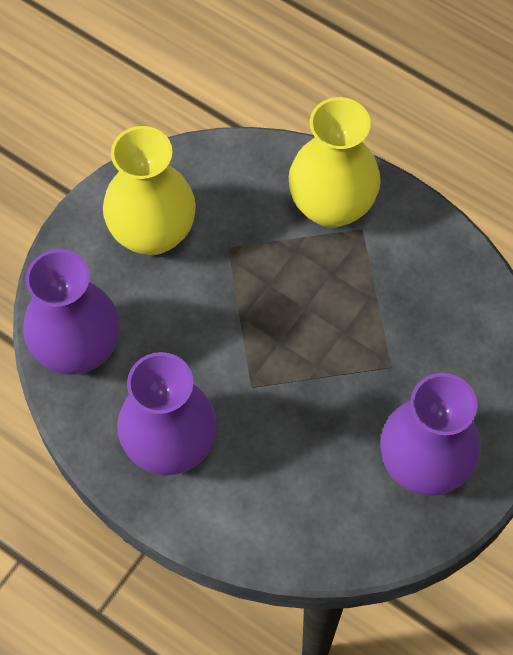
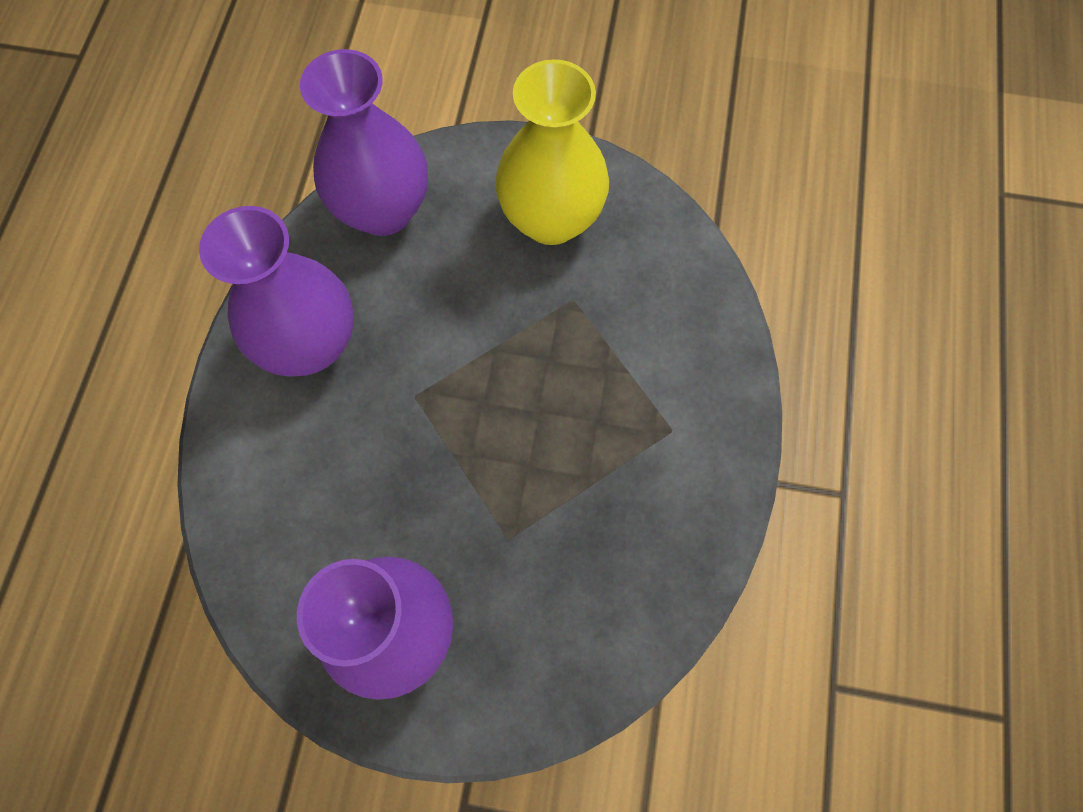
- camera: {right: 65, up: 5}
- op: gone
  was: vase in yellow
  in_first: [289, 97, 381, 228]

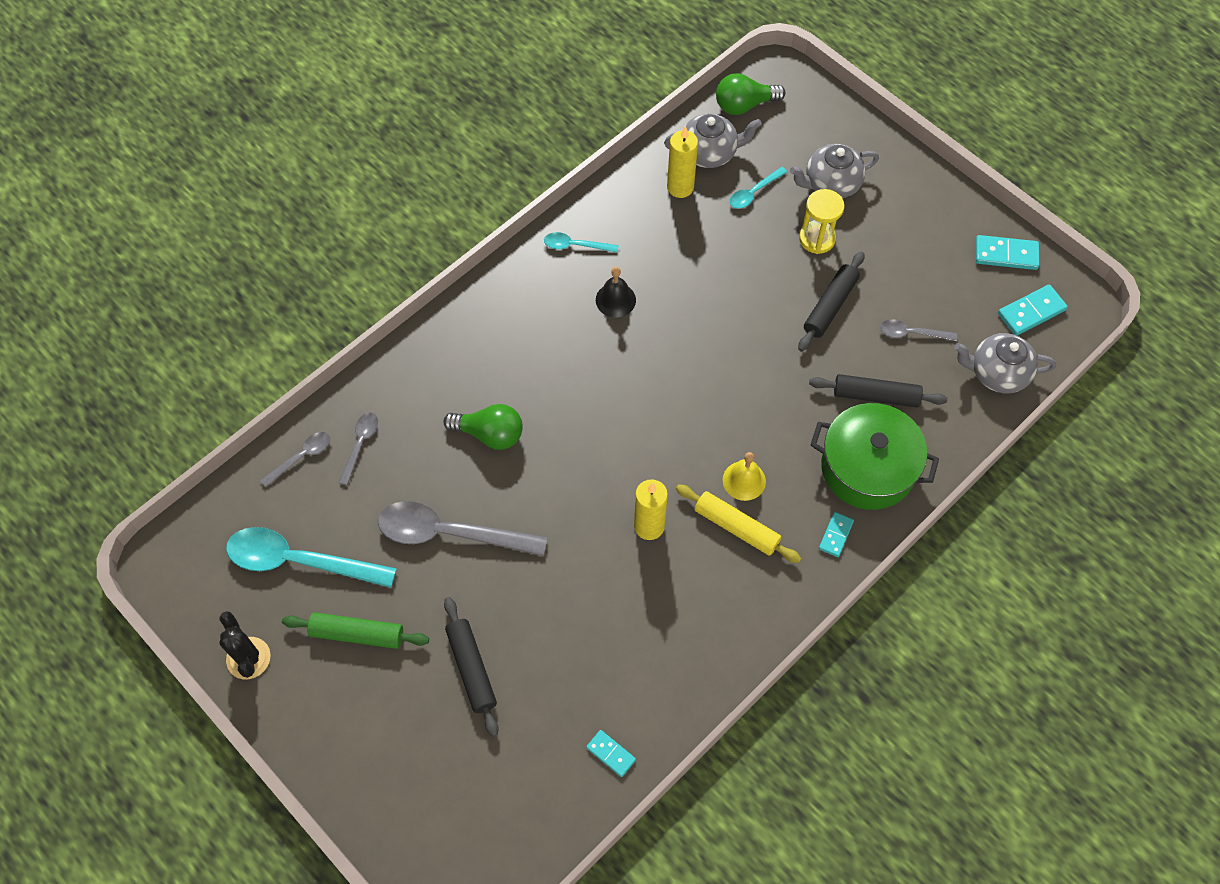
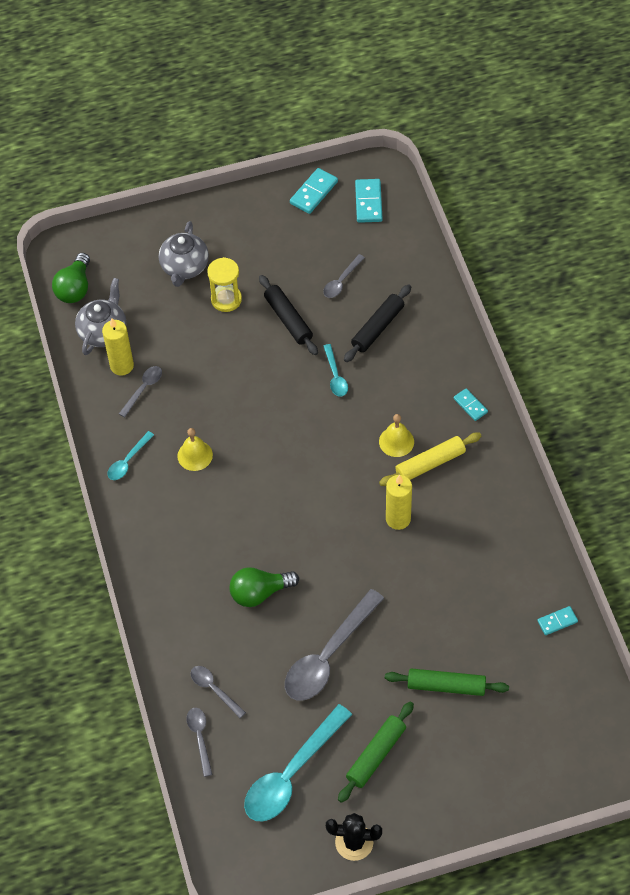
- camera: {right: -60, up: -5}
- op: gone
  was: pot in green
  in_first: [811, 403, 939, 510]
- op: gone
  was: teapot in grey
  in_first: [954, 333, 1056, 393]
- op: new
  now: spoon in grey
  in_second: [119, 366, 162, 417]
- op: shifted
  was: spoon in turquoise
  in_first: [730, 167, 787, 209]
  in_second: [323, 344, 348, 396]
- op: repainted
  was: rolling pin in black
  now: rolling pin in green
  in_first: [444, 597, 499, 737]
  in_second: [385, 668, 509, 696]
- op: repainted
  was: bell in black
  now: bell in yellow
  in_first: [596, 267, 636, 318]
  in_second: [177, 428, 213, 471]
- op: rotated
  was: light bulb in green
  in_first: [443, 404, 523, 450]
  in_second: [230, 567, 299, 607]
  clockwise: -150

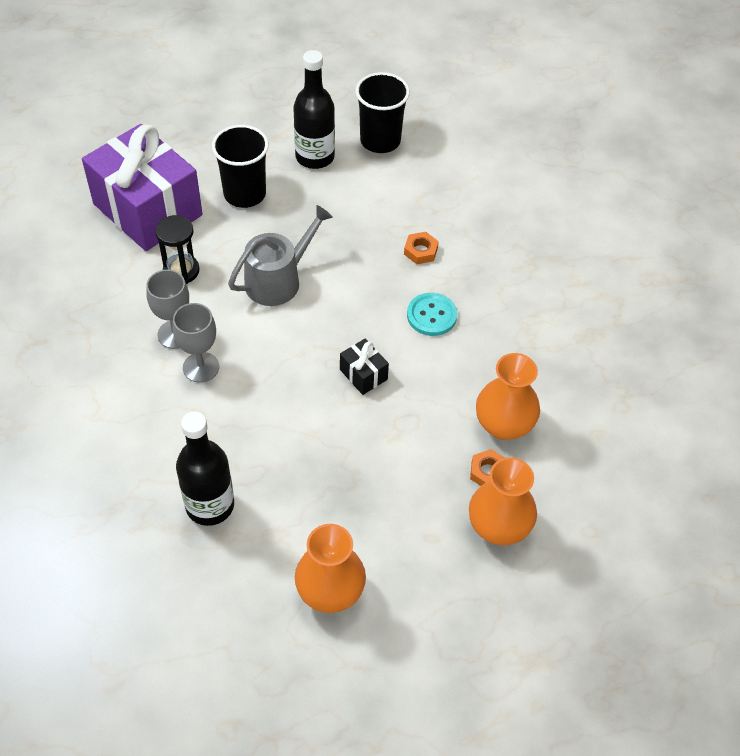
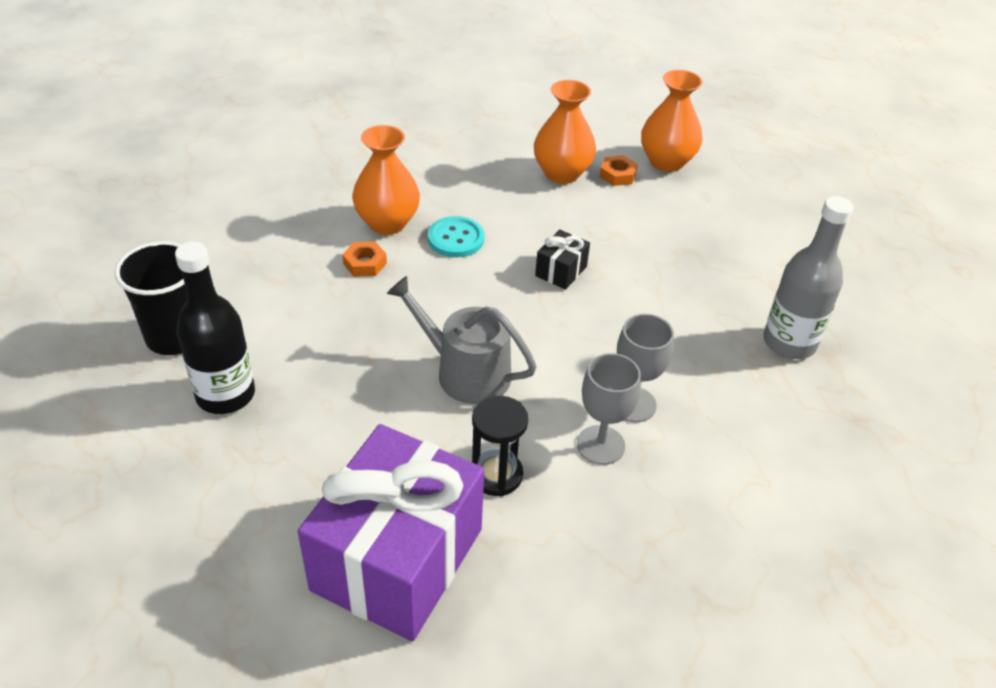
- camera: {right: -110, up: -10}
- op: gone
  was: cup in black
  in_first: [212, 125, 269, 208]
- op: shifted
  was: vase in orange
  in_first: [295, 524, 366, 613]
  in_second: [352, 125, 420, 235]
- op: repainted
  was: bottle in black
  now: bottle in grey
  in_first: [176, 412, 234, 526]
  in_second: [763, 196, 854, 359]

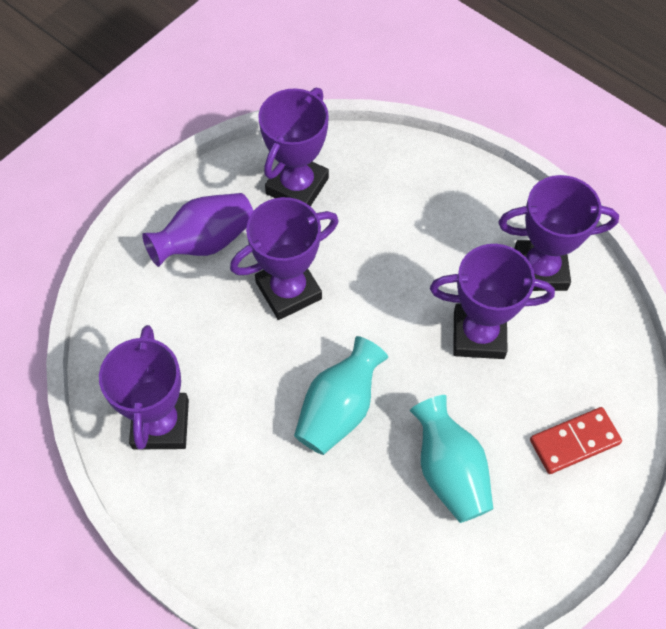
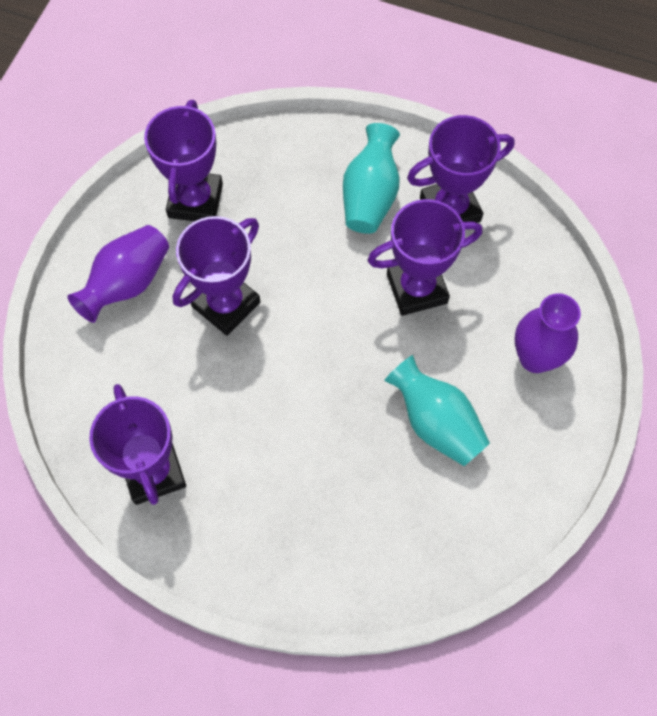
- camera: {right: -20, up: 5}
- op: shifted
  was: vase in turquoise
  in_first: [294, 336, 388, 455]
  in_second: [343, 123, 400, 234]
- op: swapped
  was: domino in red
  now: vase in purple
  in_first: [530, 407, 622, 474]
  in_second: [515, 293, 581, 373]

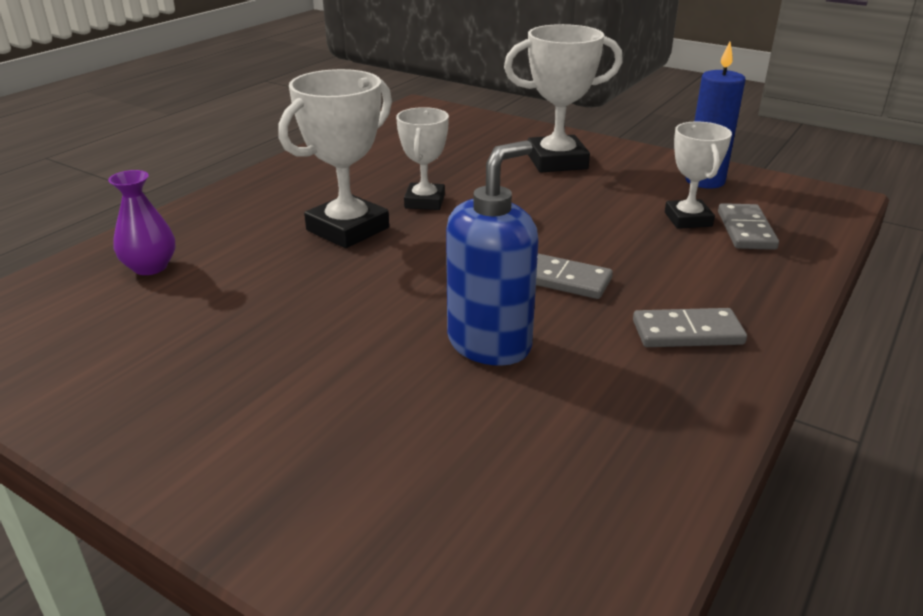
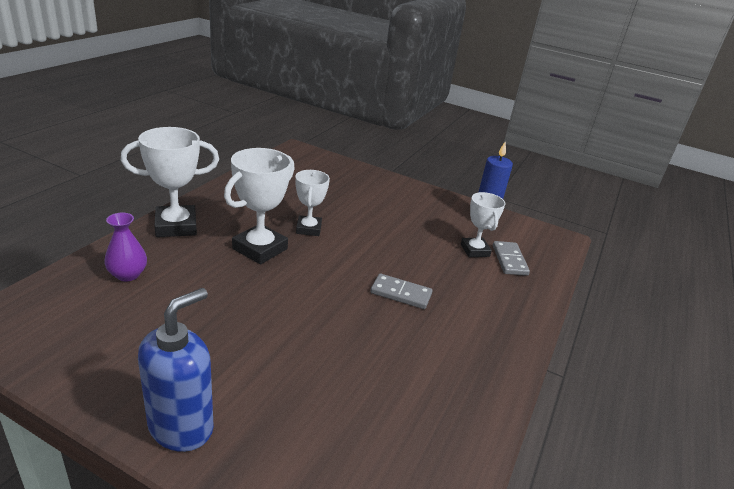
- camera: {right: -10, up: 0}
- op: gone
  was: domino in grey
  in_first: [633, 308, 747, 347]
- op: shifted
  was: soap dispenser in blue
  in_first: [446, 140, 538, 366]
  in_second: [138, 288, 214, 452]
- op: shifted
  was: trophy in white
  in_first: [504, 24, 623, 173]
  in_second: [121, 127, 219, 237]

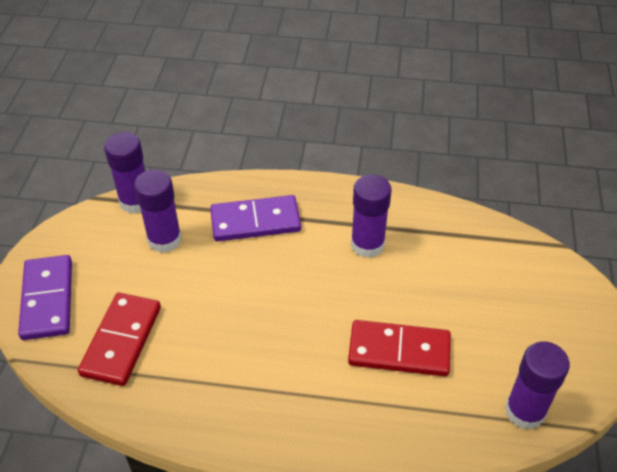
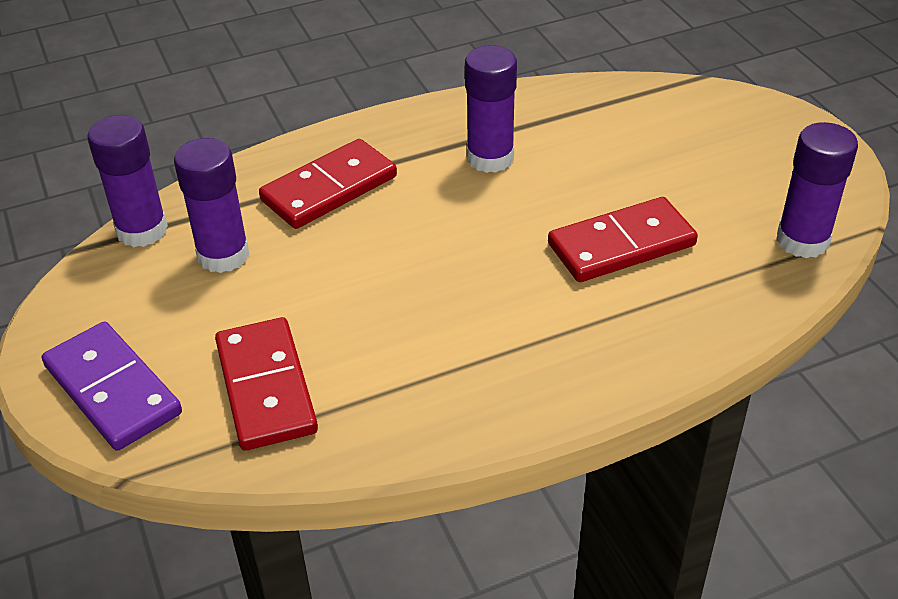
- camera: {right: -30, up: -5}
- op: repainted
  was: domino in purple
  now: domino in red
  in_first: [210, 195, 301, 241]
  in_second: [259, 139, 397, 229]

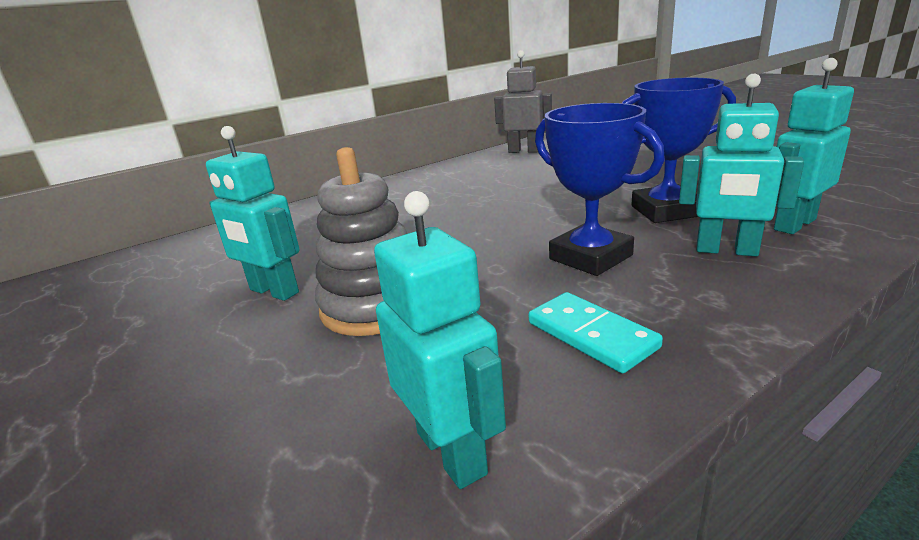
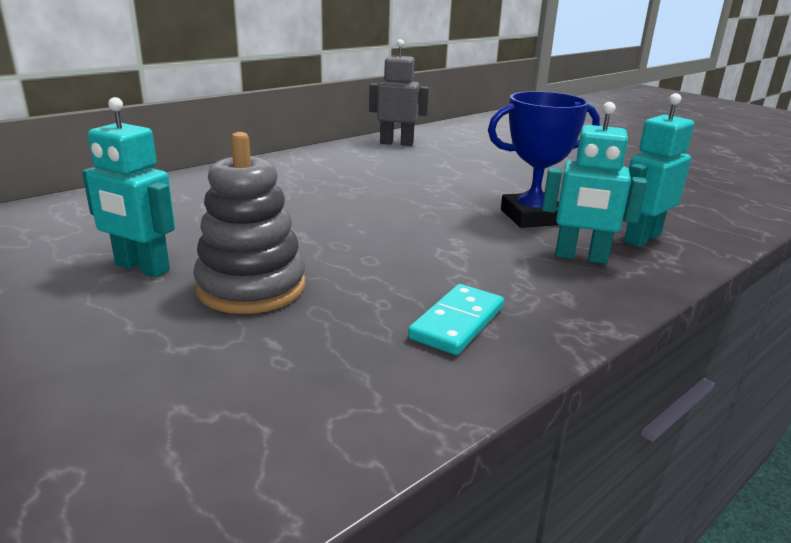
- camera: {right: -10, up: 0}
- op: gone
  was: robot in turquoise
  in_first: [374, 191, 506, 489]
- op: gone
  was: trophy in blue
  in_first: [535, 103, 665, 276]
- op: rotated
  was: domino in turquoise
  in_first: [528, 292, 663, 373]
  in_second: [408, 284, 504, 355]
  clockwise: 75

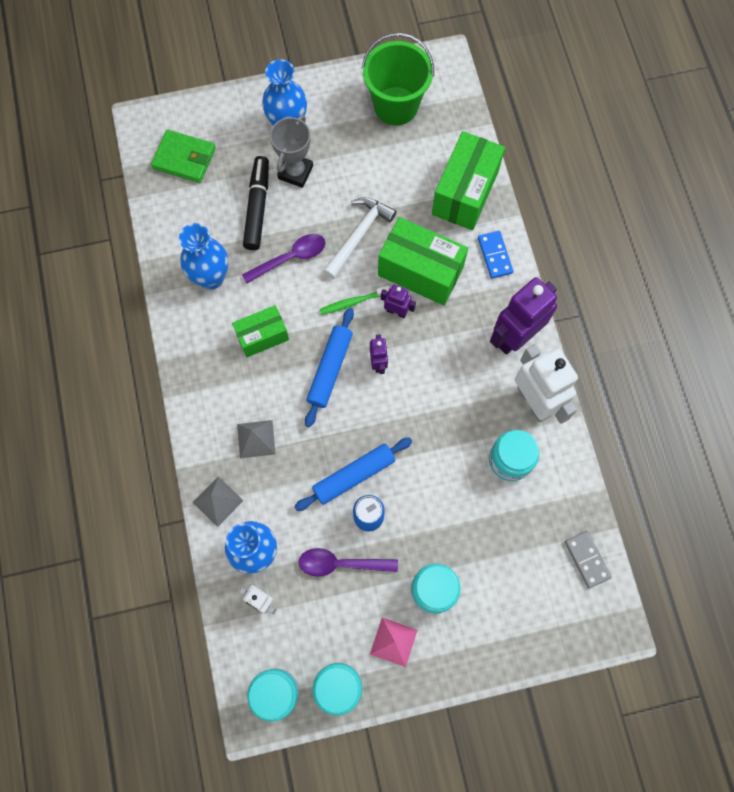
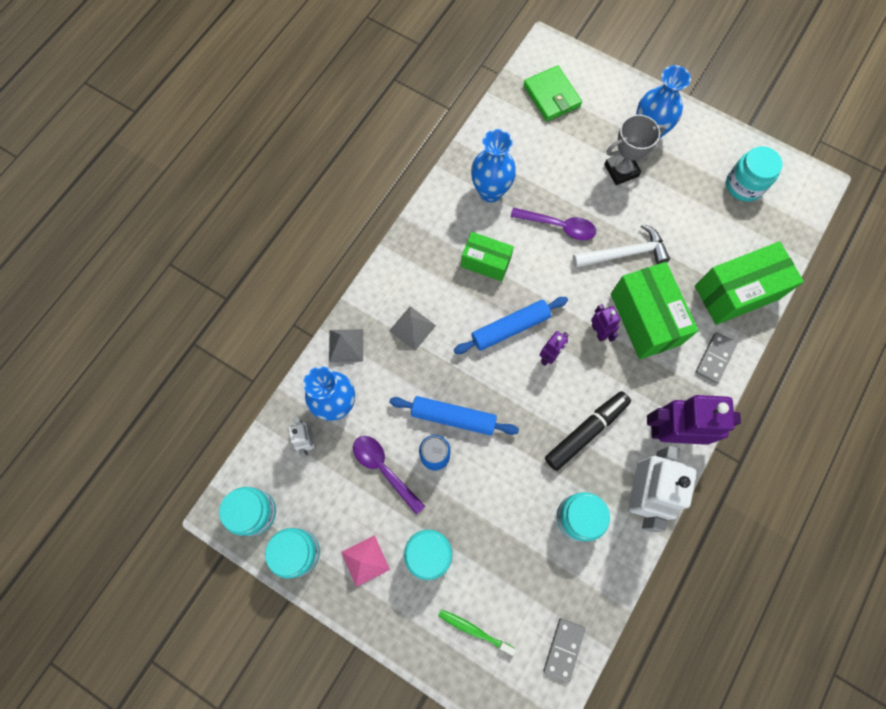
- camera: {right: 45, up: 0}
- op: shifted
  was: marker in black
  in_first: [243, 156, 269, 250]
  in_second: [545, 391, 631, 471]
- op: shifted
  was: toothbrush in green
  in_first: [319, 285, 390, 315]
  in_second: [438, 609, 516, 656]
- op: swapped
  was: bucket in green
  now: jar in turquoise
  in_first: [362, 33, 434, 125]
  in_second: [726, 146, 782, 202]
- op: repainted
  was: domino in blue
  now: domino in grey
  in_first: [478, 231, 513, 279]
  in_second: [696, 332, 737, 383]

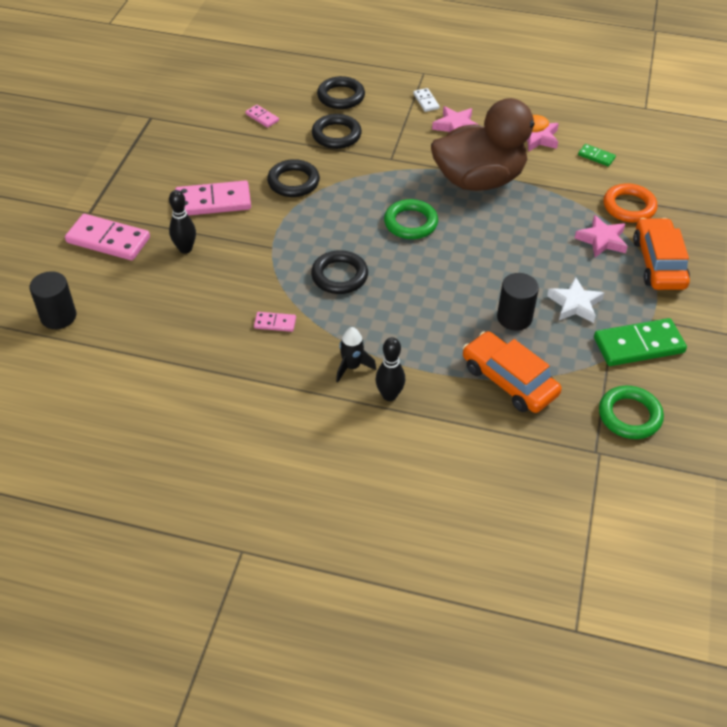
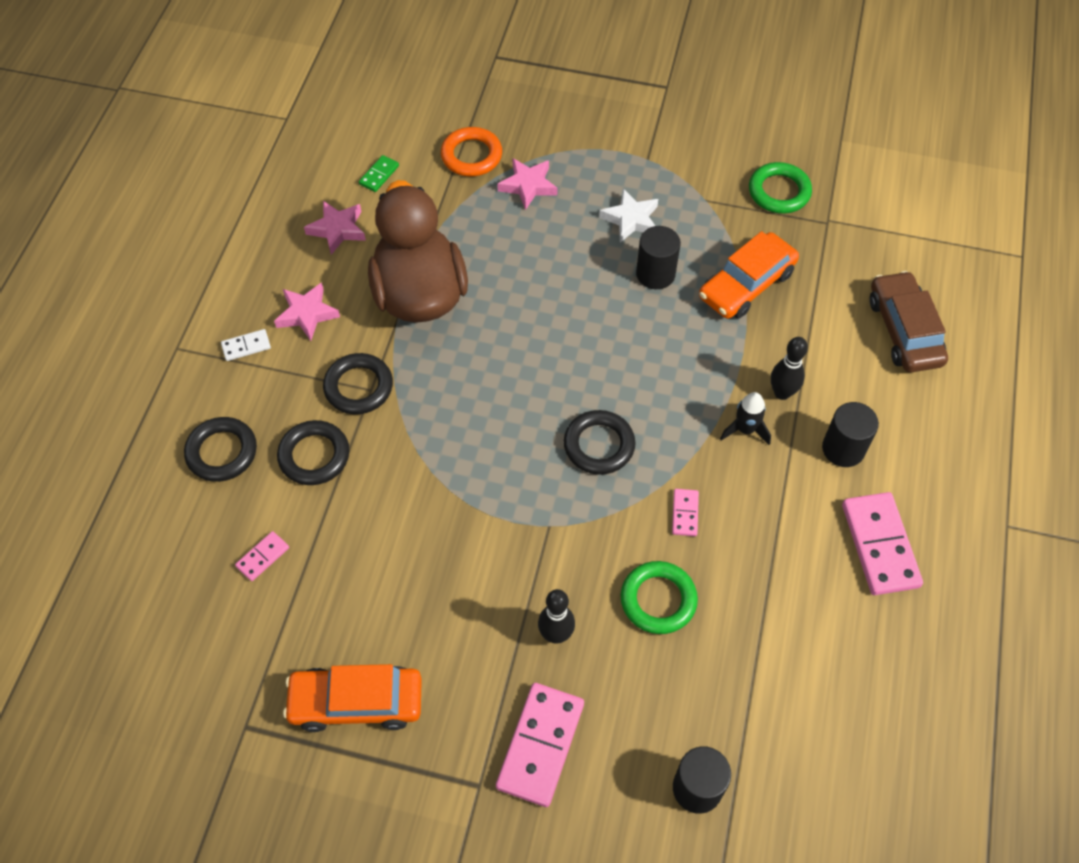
- camera: {right: -90, up: 10}
- op: gone
  was: domino in green
  in_first: [594, 318, 687, 366]
- op: new
  now: cylinder in black
  in_second: [822, 402, 879, 467]
- op: new
  now: car in brown
  in_second: [870, 271, 948, 373]
- op: shifted
  was: domino in pink
  in_first: [175, 181, 251, 216]
  in_second: [842, 492, 923, 595]
- op: shifted
  was: ring in black
  in_first: [267, 159, 320, 197]
  in_second: [323, 353, 393, 414]
- op: shifted
  was: ring in green
  in_first: [384, 199, 438, 239]
  in_second: [621, 561, 698, 634]
- op: shifted
  was: car in orange
  in_first: [633, 218, 690, 290]
  in_second: [283, 664, 422, 732]

